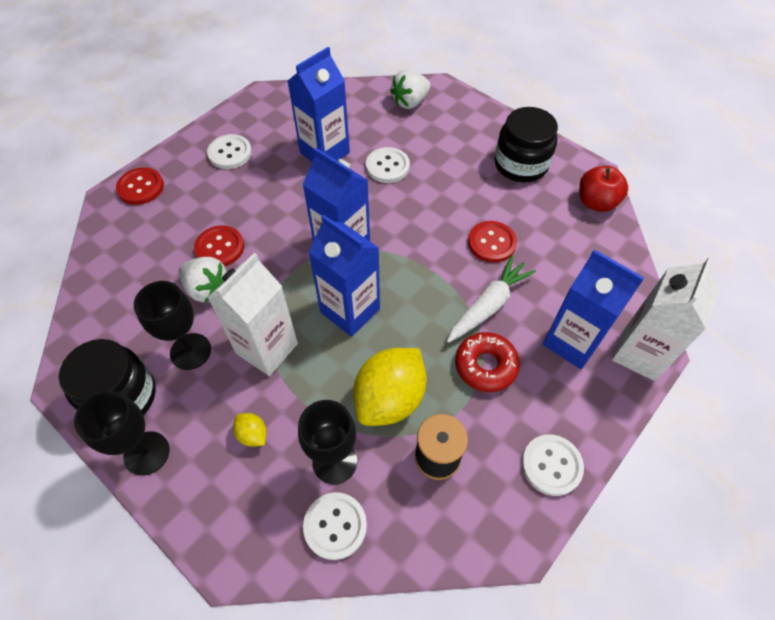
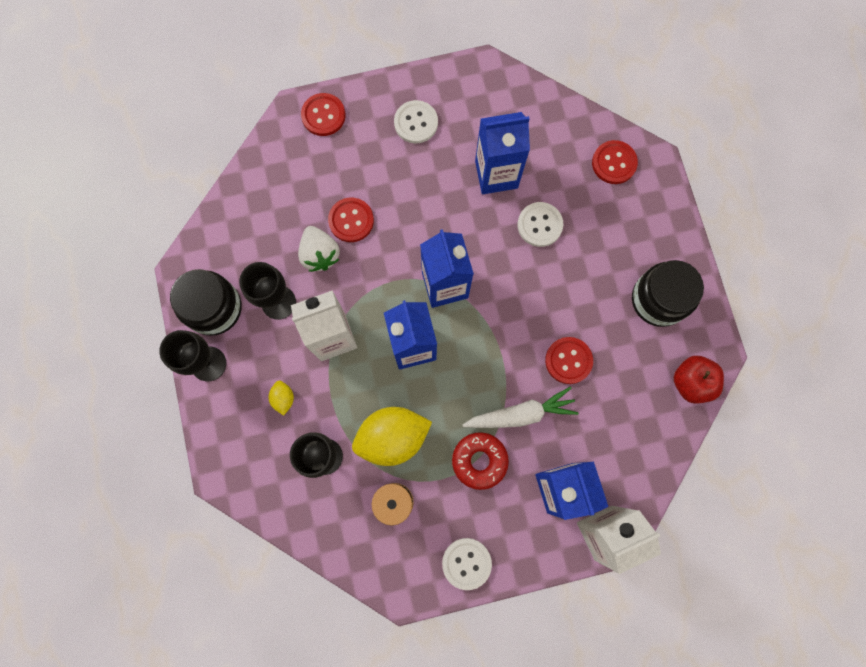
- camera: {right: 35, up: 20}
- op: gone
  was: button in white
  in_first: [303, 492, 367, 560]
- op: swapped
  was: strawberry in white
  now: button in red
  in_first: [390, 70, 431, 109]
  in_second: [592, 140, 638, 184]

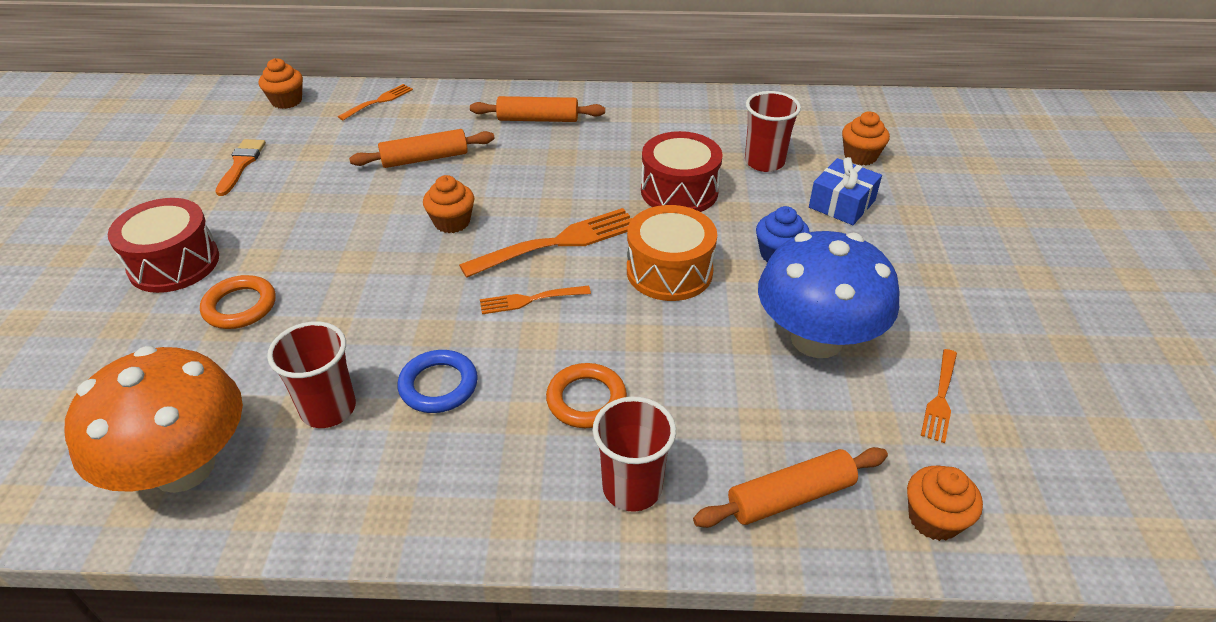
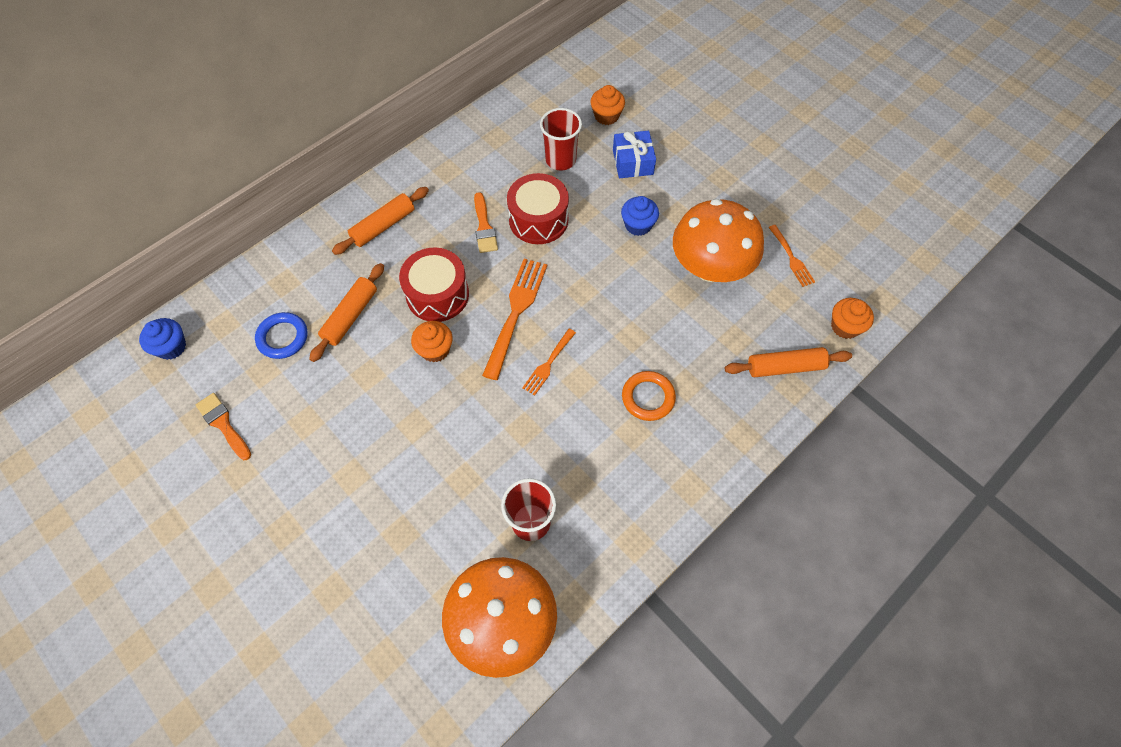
- camera: {right: -45, up: 20}
- op: gone
  was: ring in orange
  in_first: [200, 275, 276, 329]
- op: gone
  was: fork in orange
  in_first: [338, 84, 413, 120]
- op: gone
  was: cup in red
  in_first: [593, 396, 676, 512]
- op: gone
  was: drum in orange
  in_first: [627, 205, 717, 301]
- op: new
  now: brush in orange
  in_second: [474, 192, 498, 253]
- op: shifted
  was: drum in red
  in_first: [108, 198, 219, 293]
  in_second: [399, 248, 469, 322]
- op: shifted
  was: ring in blue
  in_first: [398, 350, 478, 413]
  in_second: [255, 312, 308, 359]
- op: repainted
  was: cupcake in orange
  now: cupcake in blue
  in_first: [259, 58, 303, 109]
  in_second: [139, 318, 186, 360]
- op: repainted
  was: mushroom in blue
  now: mushroom in orange
  in_first: [758, 231, 900, 358]
  in_second: [673, 199, 764, 282]
- op: rotated
  was: rolling pin in orange
  in_first: [693, 447, 888, 528]
  in_second: [724, 347, 852, 377]
  clockwise: 60

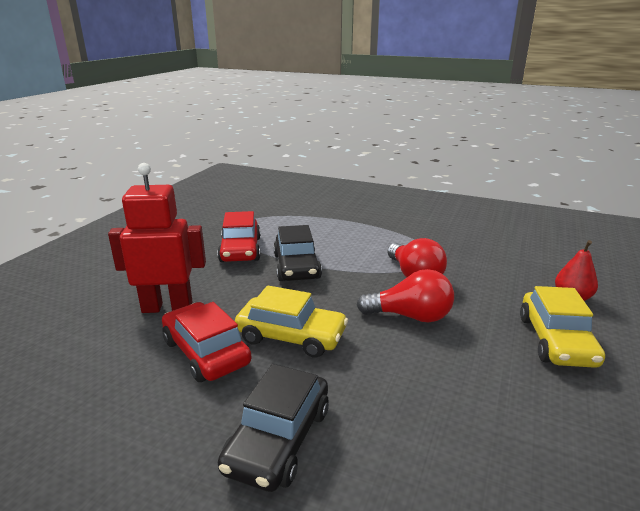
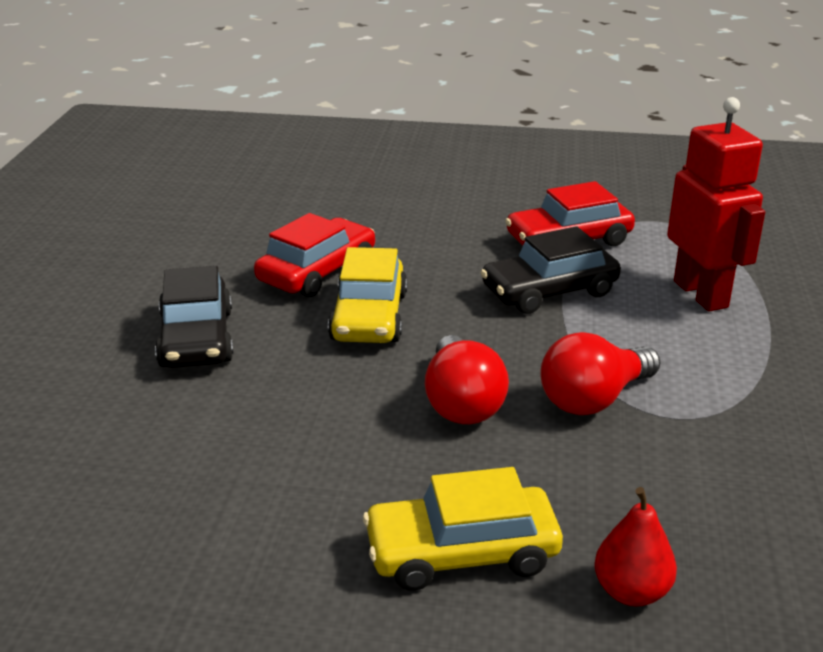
- camera: {right: 75, up: 5}
- op: shifted
  was: robot in red
  in_first: [108, 163, 206, 313]
  in_second: [667, 97, 765, 312]
- op: rotated
  was: car in black
  in_first: [218, 364, 329, 492]
  in_second: [155, 266, 234, 368]
  clockwise: -105

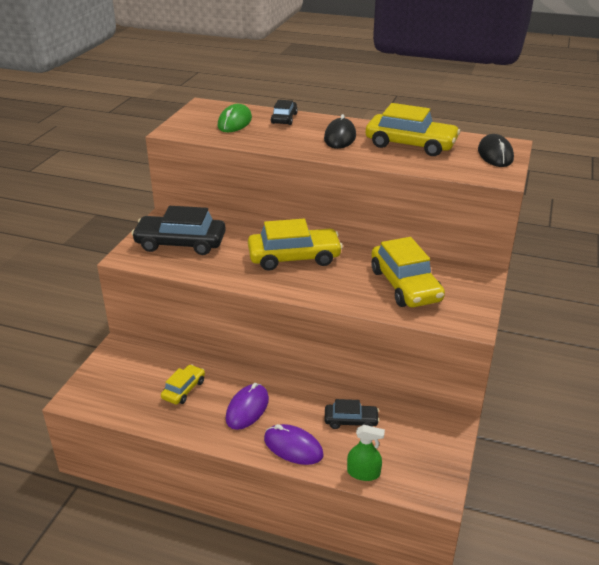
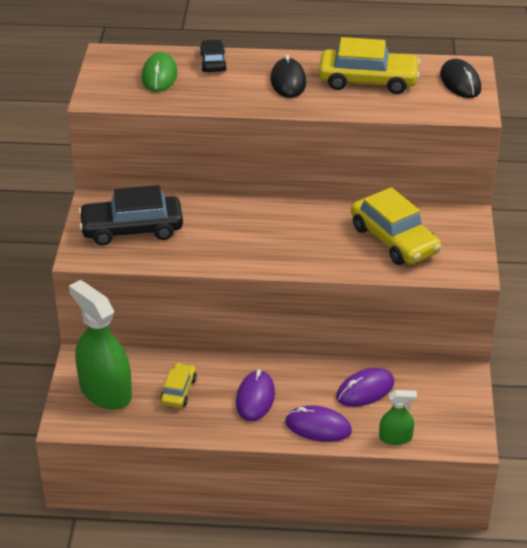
- camera: {right: -15, up: 5}
- op: gone
  was: car in yellow
  in_first: [248, 219, 343, 271]
- op: new
  now: spray bottle in green
  in_second: [69, 280, 132, 410]
- op: swapped
  was: car in black
  now: mouse in purple
  in_first: [324, 399, 379, 429]
  in_second: [336, 368, 394, 407]

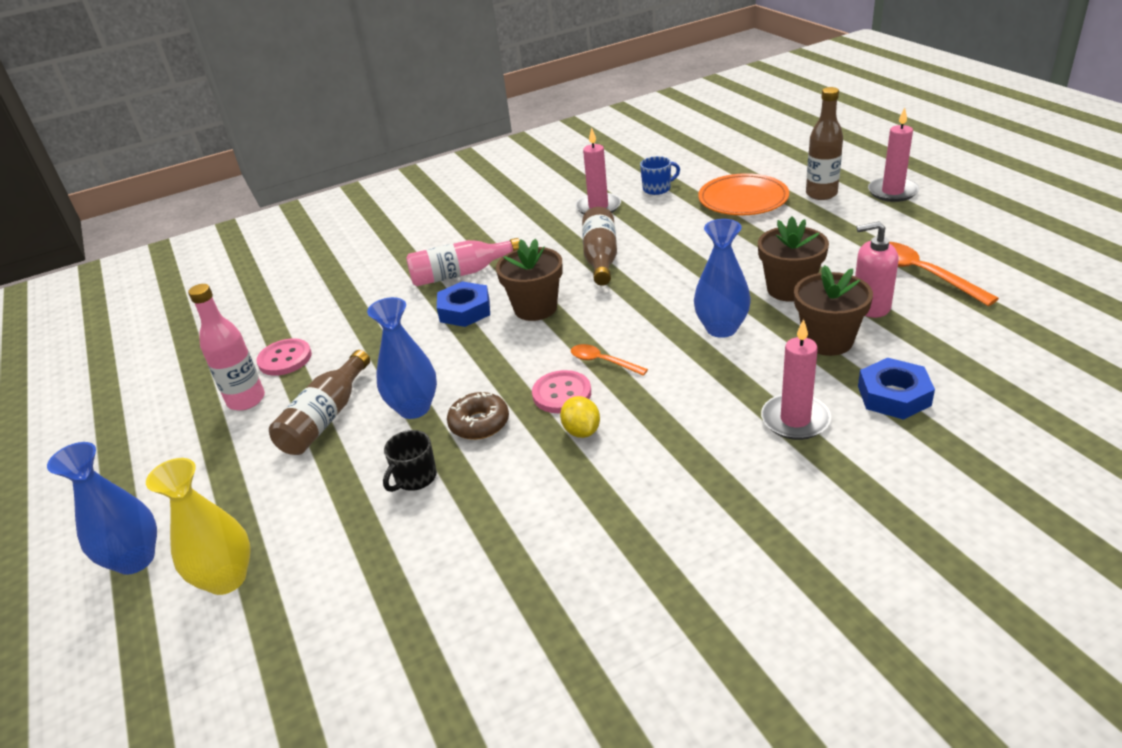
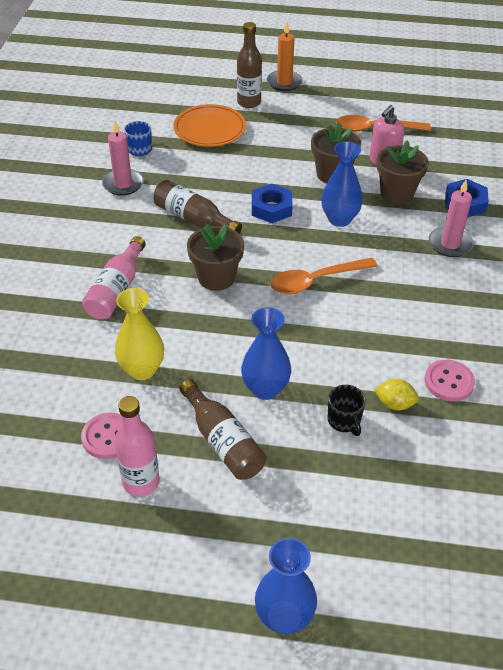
- camera: {right: -60, up: 10}
- op: gone
  was: donut in brown
  in_first: [447, 392, 509, 440]
- op: shifted
  was: vase in yellow
  in_first: [146, 458, 251, 595]
  in_second: [115, 288, 164, 380]
- op: shifted
  was: nut in blue
  in_first: [437, 281, 490, 327]
  in_second: [252, 184, 293, 223]
- op: shifted
  was: button in pink
  in_first: [532, 370, 591, 413]
  in_second: [424, 360, 475, 401]
- op: shifted
  was: lemon in yellow
  in_first: [560, 396, 600, 438]
  in_second: [374, 379, 419, 410]
- op: repainted
  was: candle in pink
  now: candle in orange
  in_first: [868, 108, 919, 202]
  in_second: [267, 22, 303, 91]
- op: scaled
  was: spoon in orange
  in_first: [571, 344, 648, 376]
  in_second: [270, 258, 378, 294]
  ratio: 1.76

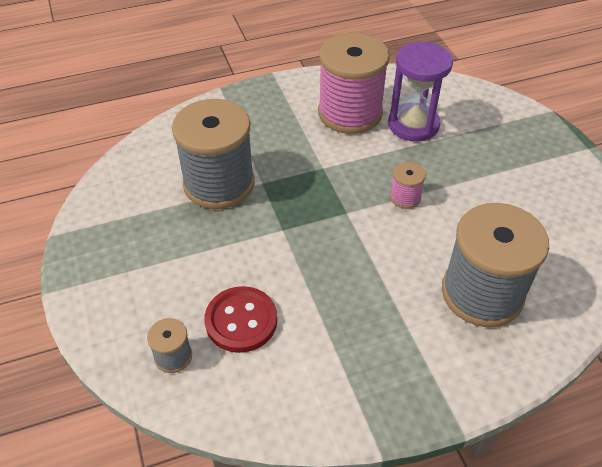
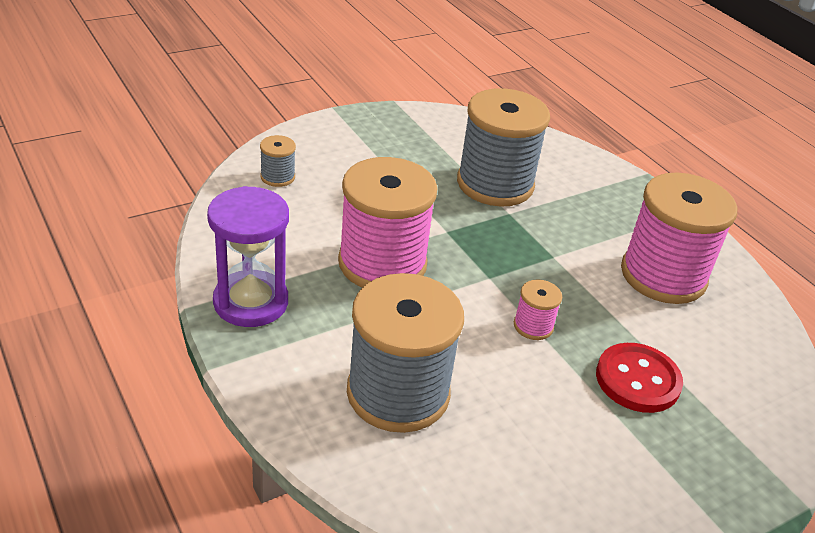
- camera: {right: 75, up: -10}
- op: new
  now: spool in pink
  in_second: [338, 157, 438, 288]
- op: shifted
  was: button in red
  in_first: [204, 286, 277, 353]
  in_second: [596, 343, 683, 413]
- op: shifted
  was: hourglass in purple
  in_first: [388, 42, 453, 142]
  in_second: [207, 186, 289, 327]

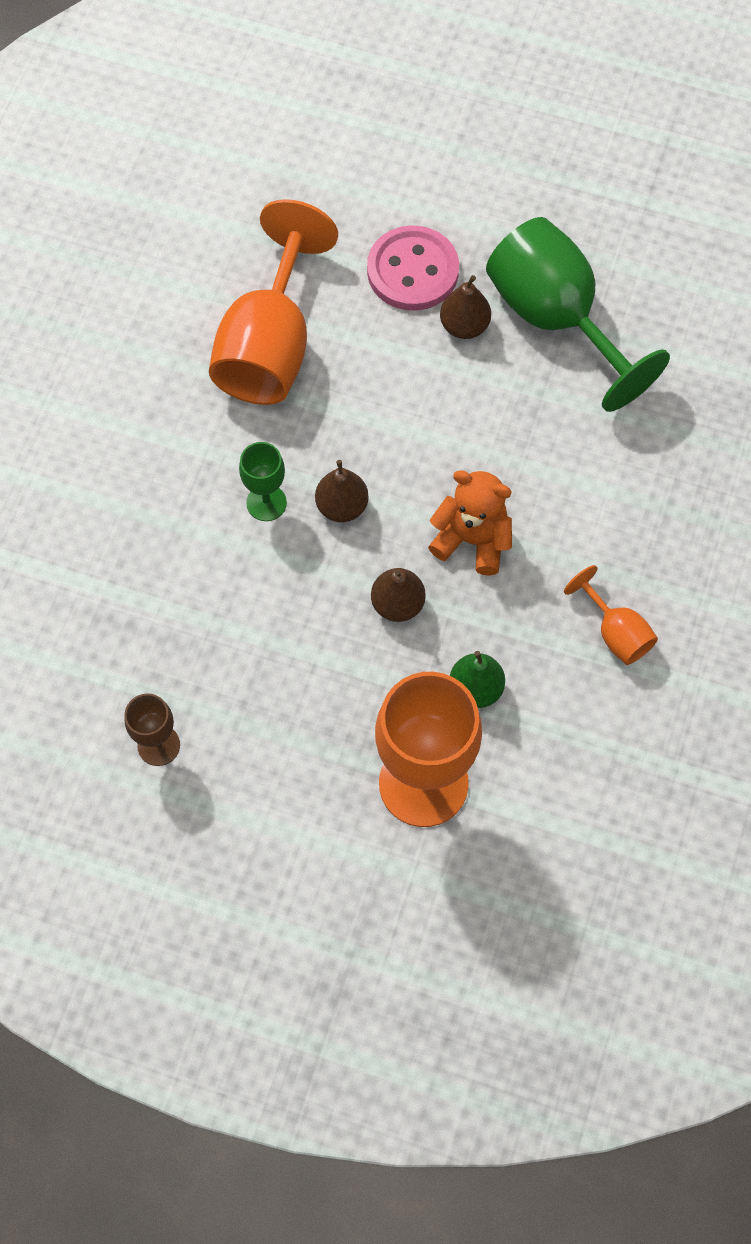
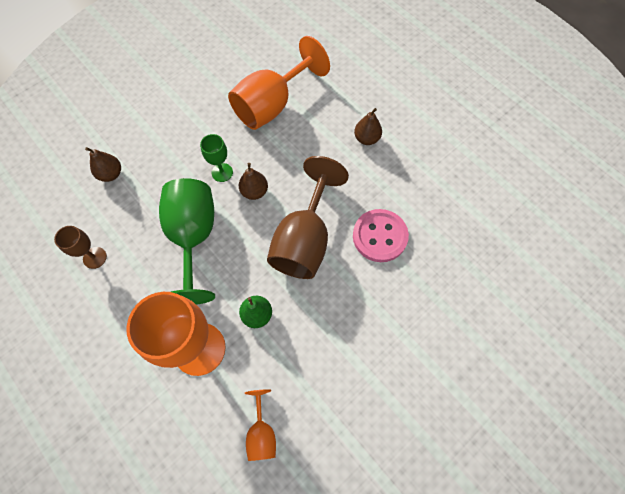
- camera: {right: 30, up: 0}
- op: shifted
  was: button in pink
  in_first: [367, 225, 459, 311]
  in_second: [353, 209, 409, 262]
- op: shifted
  was: pear in brown
  in_first: [371, 568, 426, 622]
  in_second: [85, 147, 121, 182]
- op: shifted
  was: goblet in green
  in_first: [486, 217, 670, 412]
  in_second: [159, 178, 215, 305]
- op: shifted
  was: goblet in orange
  in_first: [564, 565, 658, 665]
  in_second: [245, 389, 276, 461]
- op: swapped
  was: teddy bear in orange
  now: goblet in brown
  in_first: [428, 470, 512, 576]
  in_second: [267, 156, 349, 279]

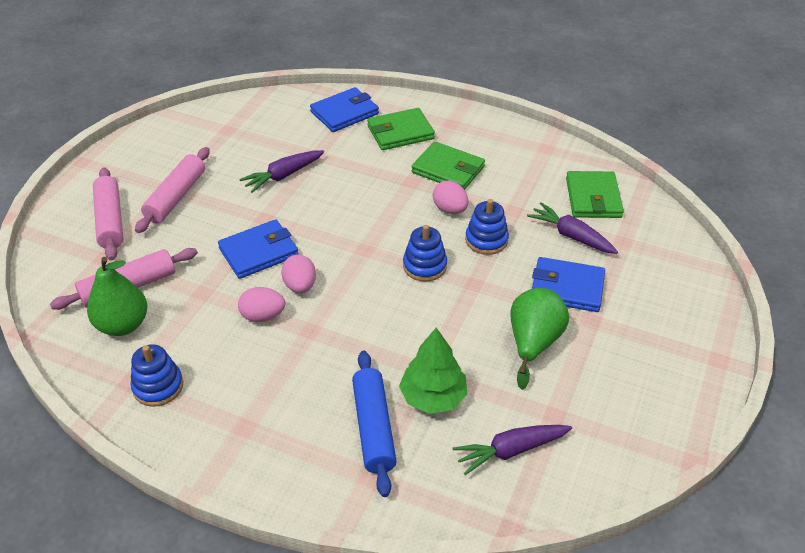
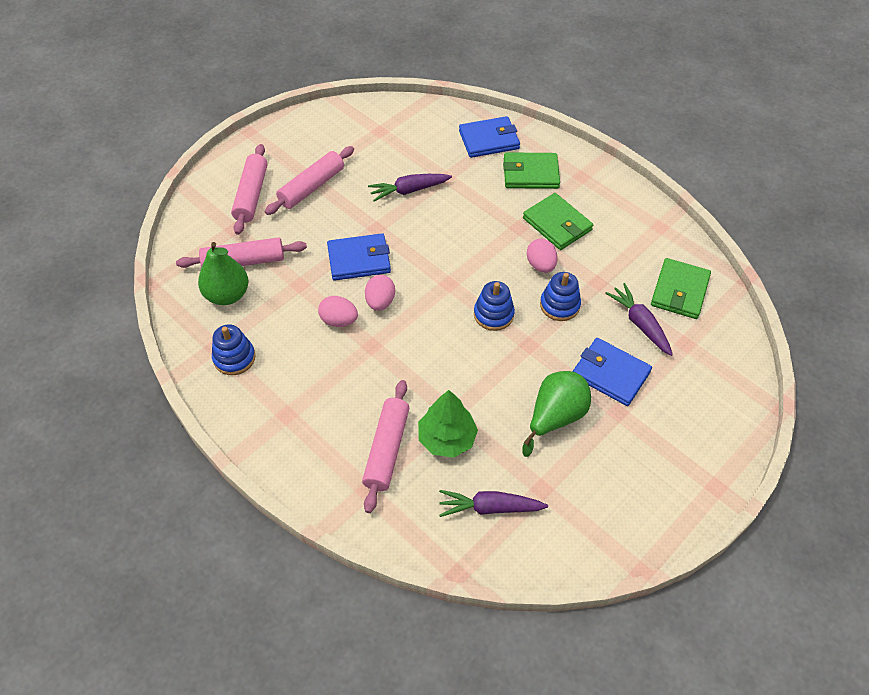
- camera: {right: 20, up: 10}
- op: repainted
  was: rolling pin in blue
  now: rolling pin in pink
  in_first: [352, 351, 397, 497]
  in_second: [362, 380, 409, 513]

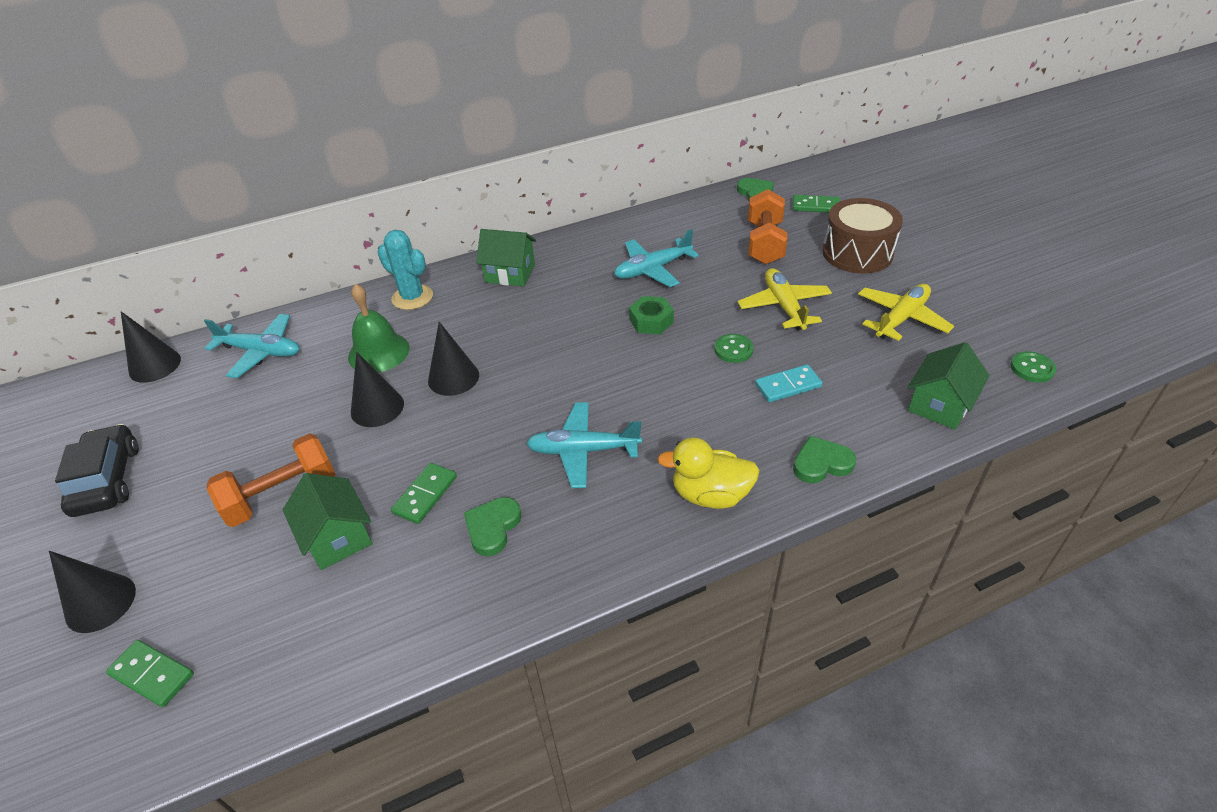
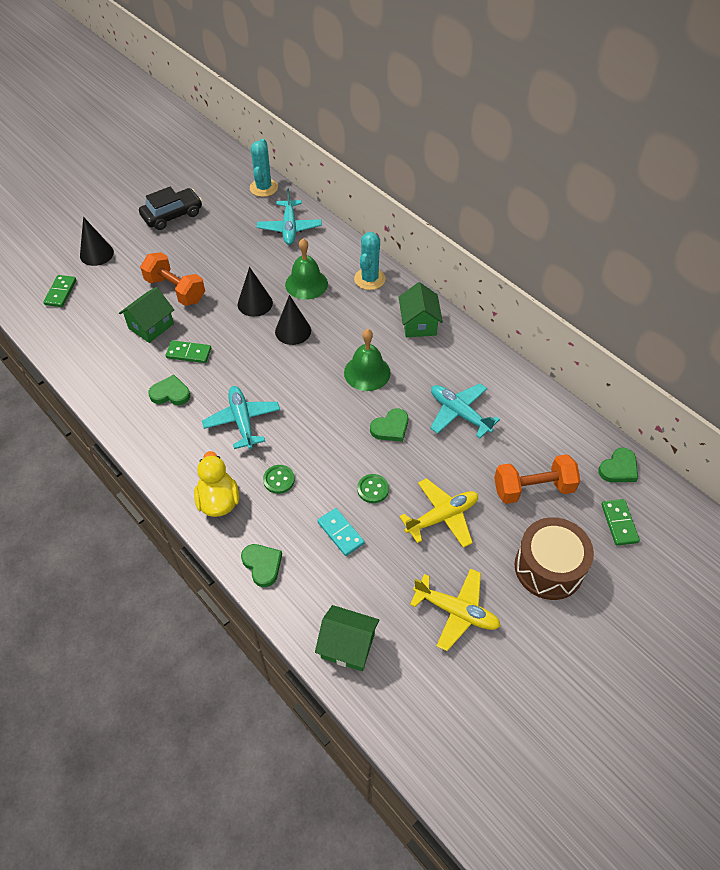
- camera: {right: 70, up: 10}
- op: new
  now: bell in green
  in_second: [344, 329, 391, 391]
- op: shifted
  was: button in green
  in_first: [1010, 351, 1056, 383]
  in_second: [263, 465, 295, 494]
- op: swapped
  was: cone in black
  now: cactus in turquoise
  in_first: [121, 311, 181, 383]
  in_second: [250, 139, 278, 197]
- op: swapped
  was: nut in green
  now: heart in green
  in_first: [629, 296, 674, 334]
  in_second: [370, 409, 408, 442]

